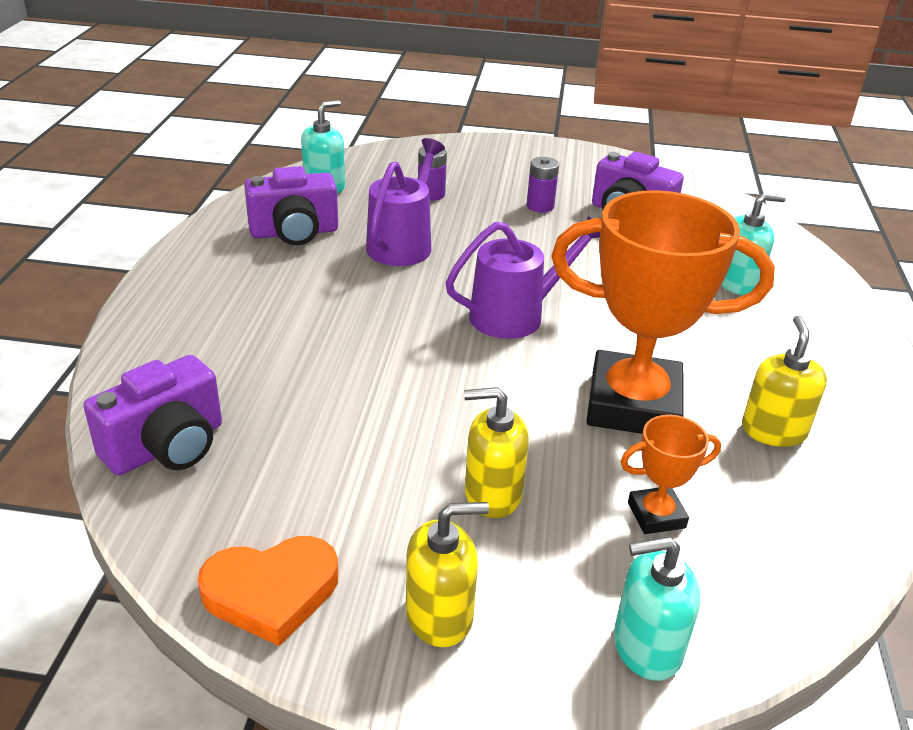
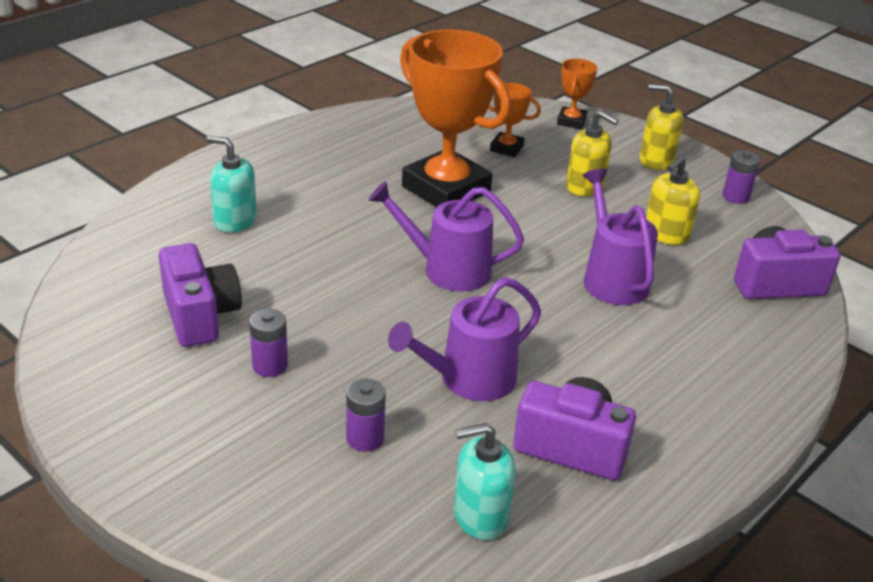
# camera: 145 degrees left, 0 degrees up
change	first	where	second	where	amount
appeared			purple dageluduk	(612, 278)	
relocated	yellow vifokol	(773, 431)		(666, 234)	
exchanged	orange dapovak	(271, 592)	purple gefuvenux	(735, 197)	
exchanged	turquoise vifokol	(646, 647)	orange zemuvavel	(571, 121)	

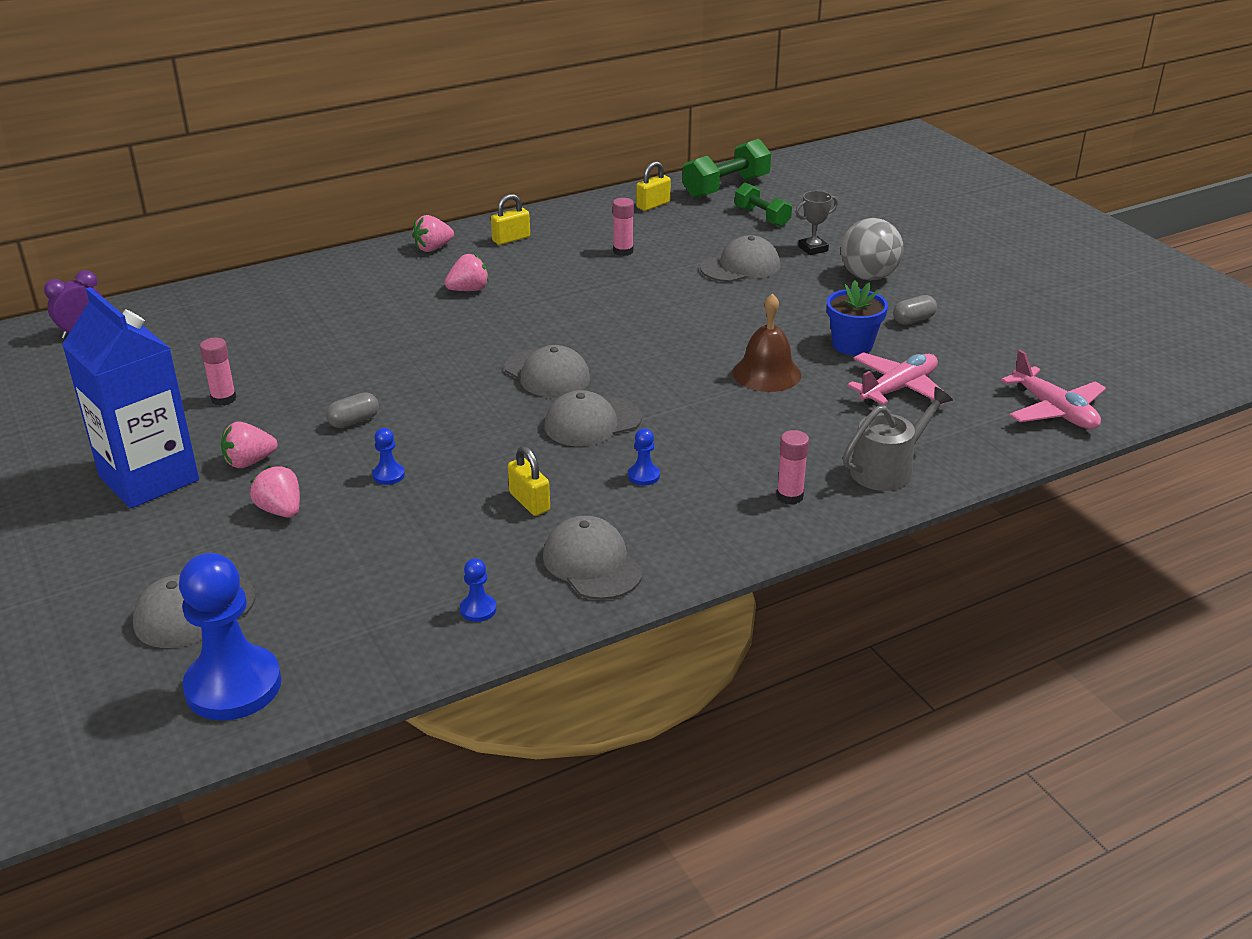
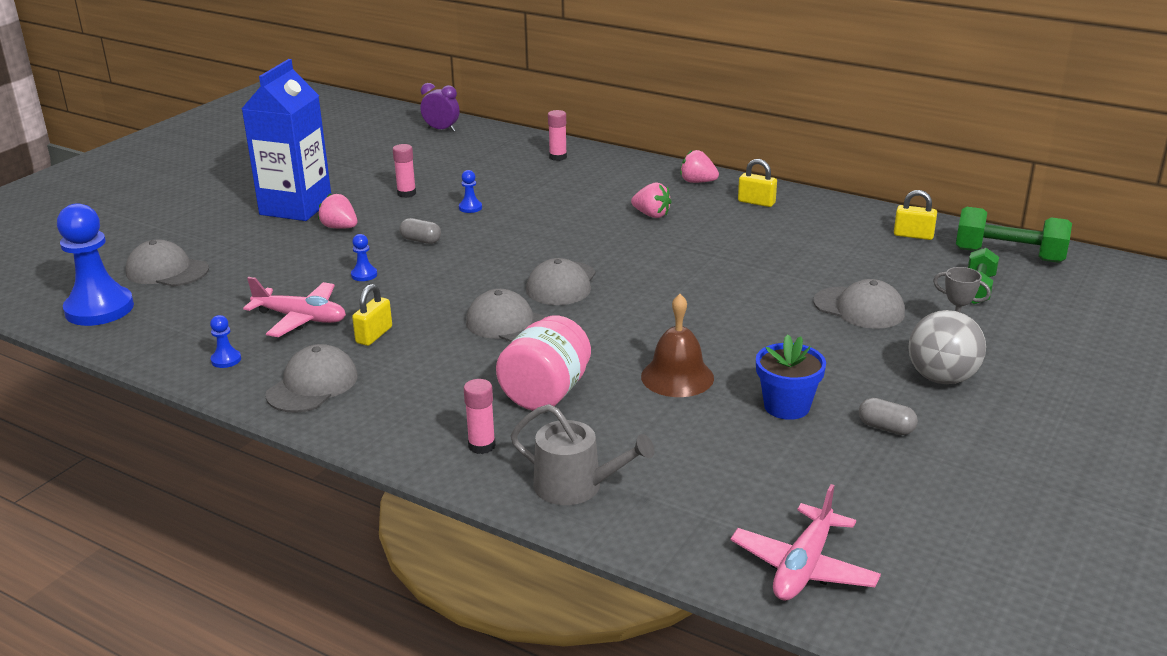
# camera: 60 degrees right, 5 degrees down
change	first	where	second	where	amount
missing	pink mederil	(280, 510)			
appeared			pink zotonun	(545, 393)	
relocated	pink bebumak	(623, 251)		(558, 157)	
relocated	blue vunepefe	(643, 476)		(470, 208)	
relocated	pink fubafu	(898, 389)		(300, 318)	

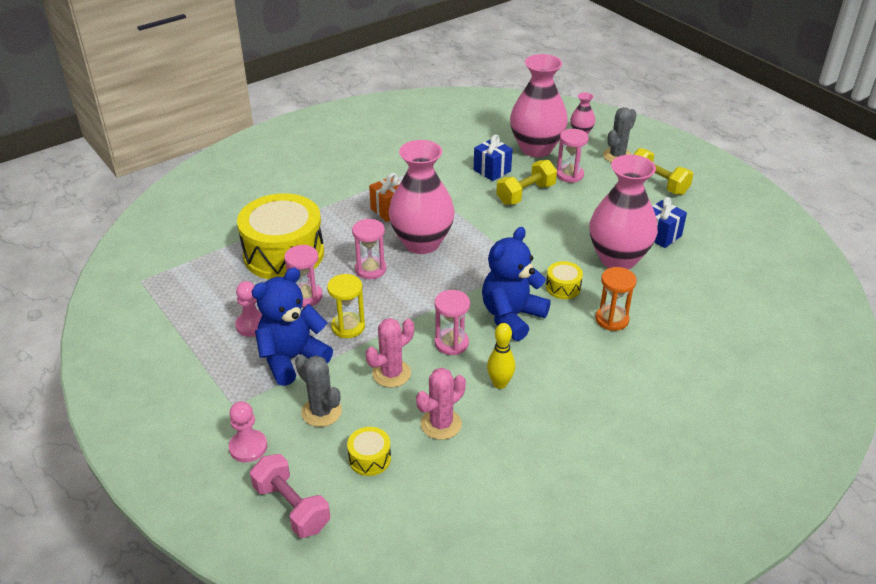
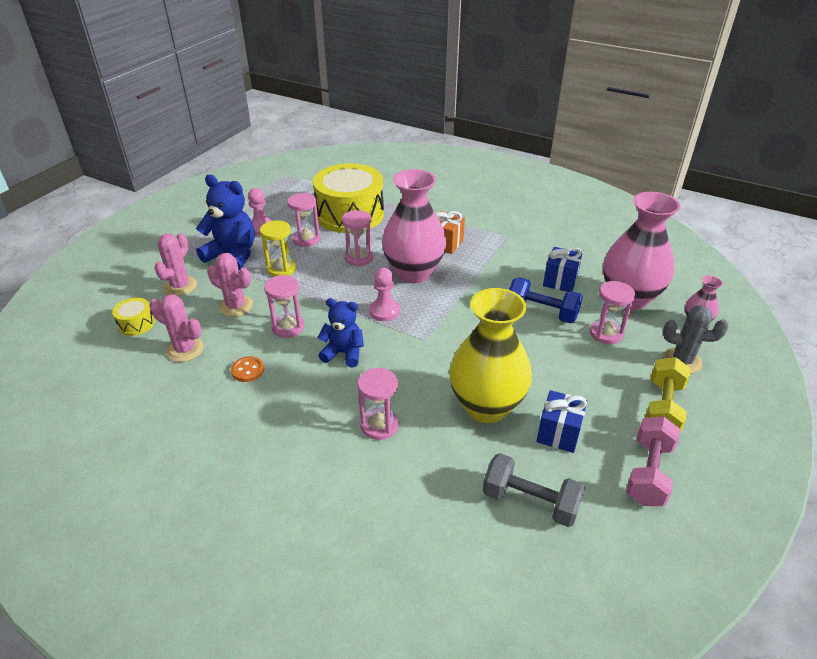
# camera: 65 degrees right, 0 degrees up
change	first	where	second	where	amount
missing	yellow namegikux	(563, 287)			
appeared			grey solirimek	(530, 502)	
relocated	pink vunepefe	(248, 447)		(384, 311)	
relocated	pink solirimek	(291, 507)		(648, 472)	
exchanged	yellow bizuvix	(500, 383)	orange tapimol	(248, 370)	
colour	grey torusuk	(321, 412)	pink torusuk	(180, 286)	
colour	yellow solirimek	(526, 194)	blue solirimek	(541, 312)	
colour	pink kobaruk	(618, 259)	yellow kobaruk	(486, 406)	
colour	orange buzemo	(611, 319)	pink buzemo	(379, 425)	
size	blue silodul	(511, 316)		(343, 353)	x0.64

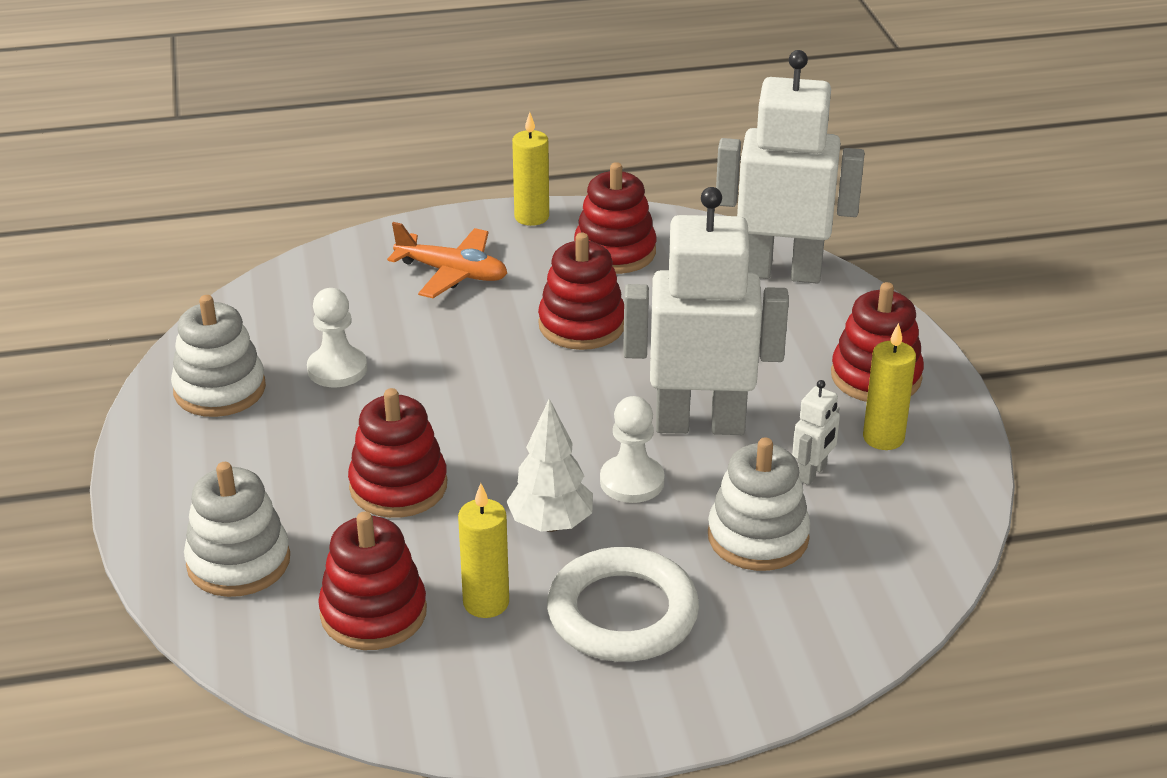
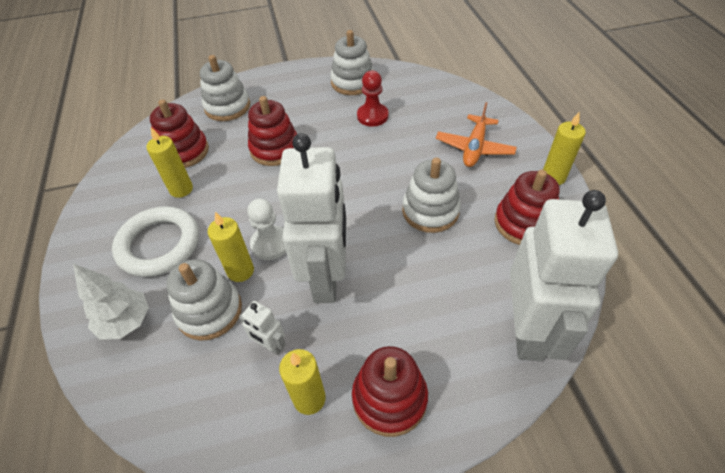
# camera: 90 degrees right, 15 degrees up
change	first	where	second	where	amount
appeared			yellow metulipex	(240, 271)	
relocated	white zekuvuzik	(551, 524)		(127, 322)	
colour	white vunepefe	(337, 369)	red vunepefe	(372, 116)	
colour	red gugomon	(582, 325)	white gugomon	(430, 211)	

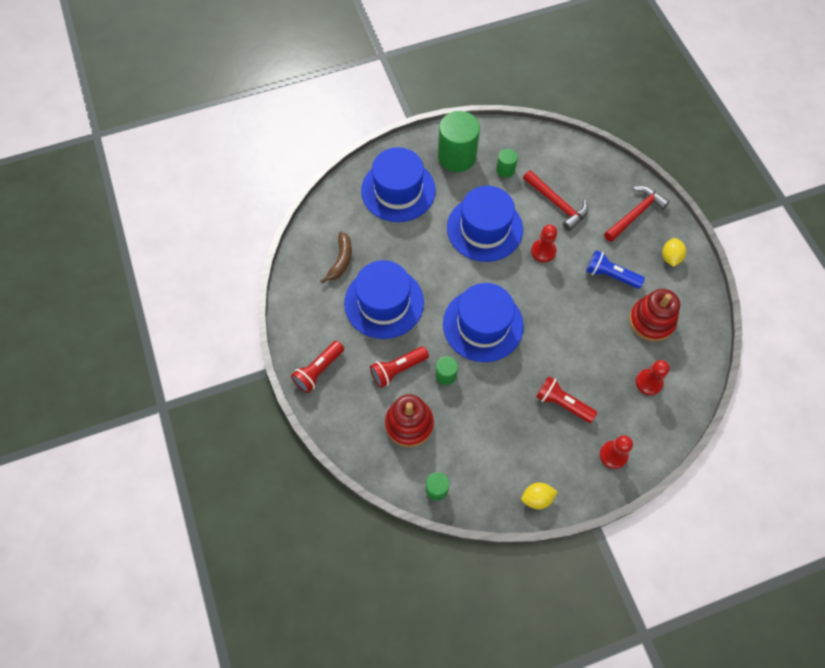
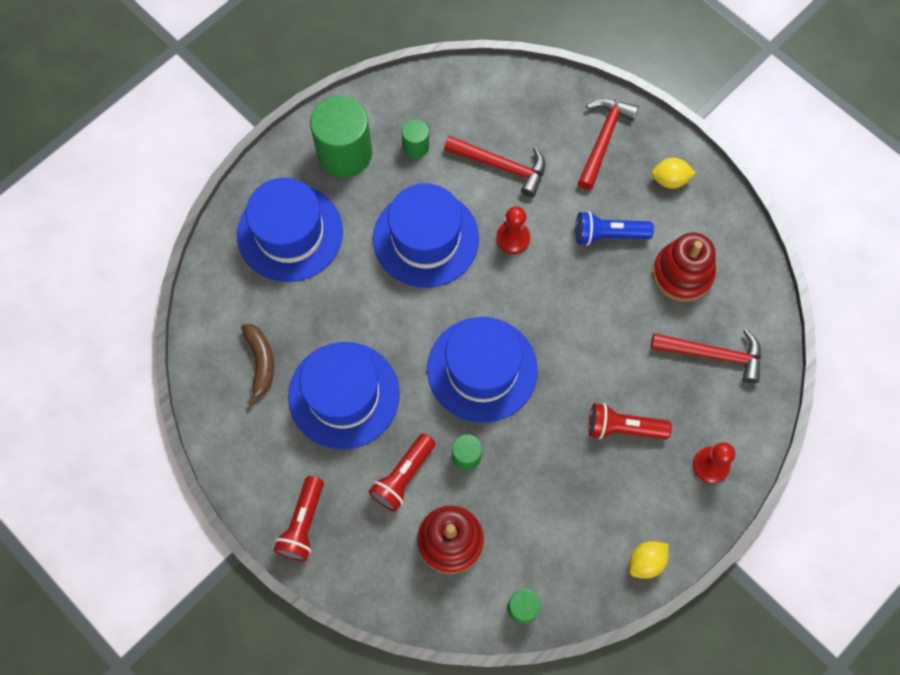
# camera: 25 degrees left, 5 degrees up
change	first	where	second	where	amount
exchanged	red vunepefe	(649, 382)	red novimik	(712, 354)	
spun	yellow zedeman	(670, 257)		(669, 180)	75 degrees counterclockwise

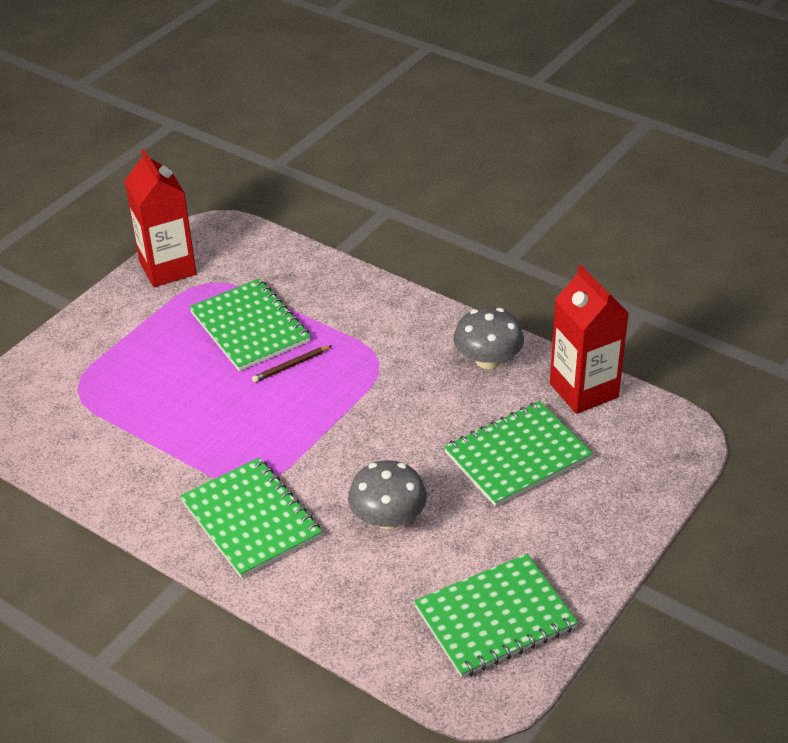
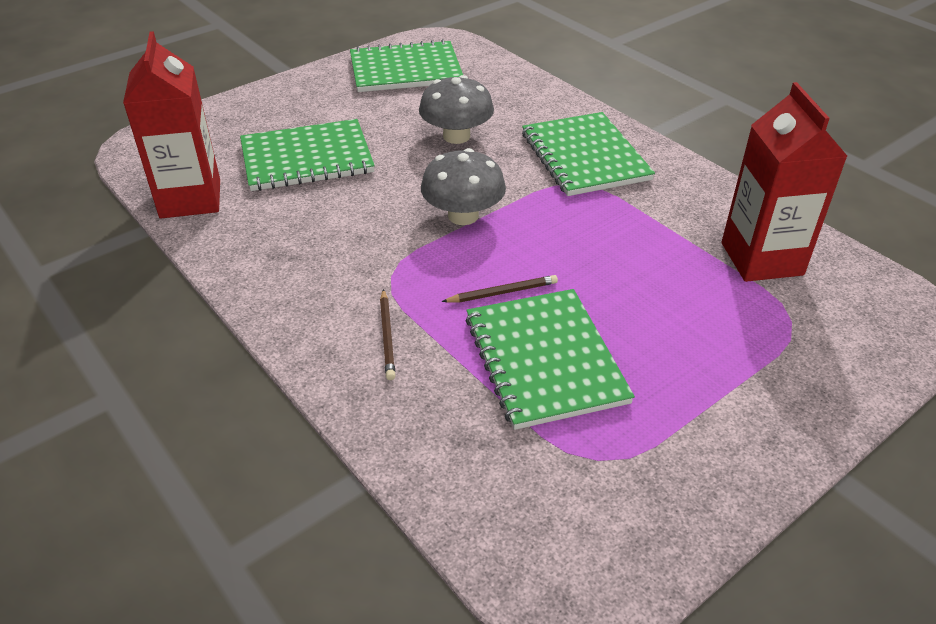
# camera: 165 degrees left, 0 degrees up
change	first	where	second	where	amount
appeared			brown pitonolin	(387, 336)	
relocated	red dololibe	(167, 268)		(761, 259)	
relocated	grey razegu	(488, 360)		(463, 215)	

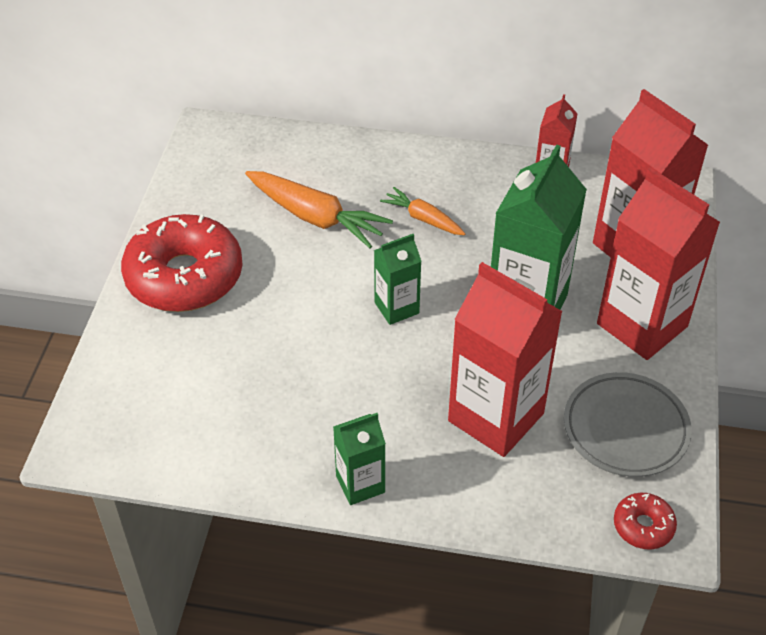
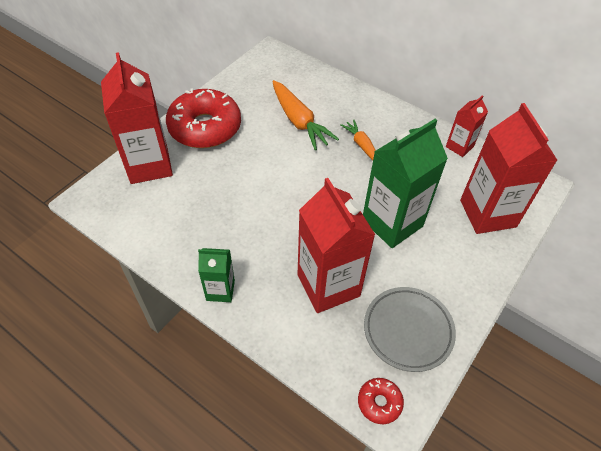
# camera: 25 degrees right, 5 degrees up
change	first	where	second	where	amount
missing	green dololibe	(396, 308)			
relocated	red dololibe	(642, 325)		(149, 165)	

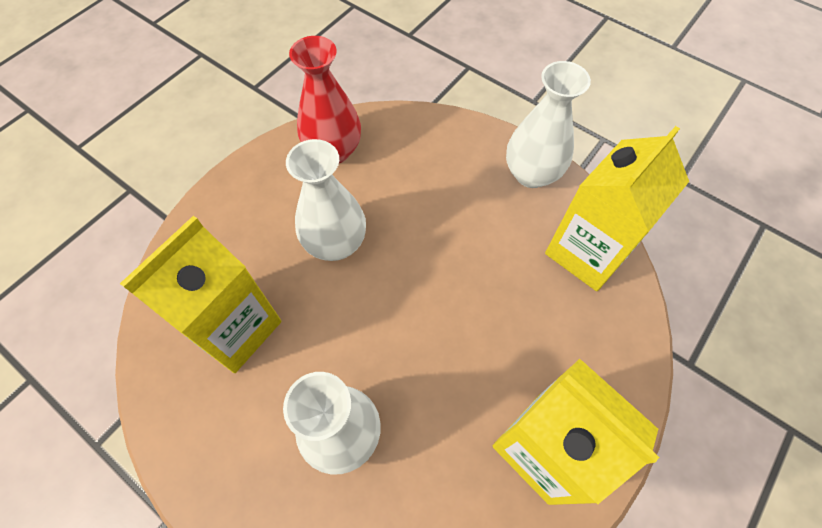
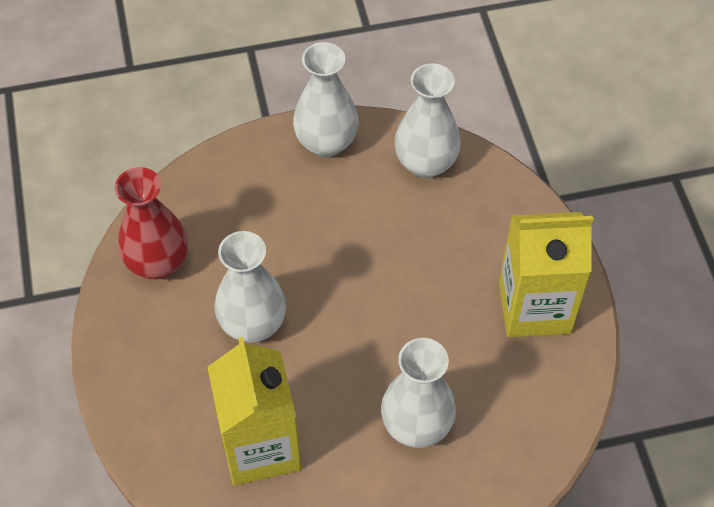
# camera: 50 degrees left, 5 degrees down
change	first	where	second	where	amount
exchanged	yellow dololibe	(587, 252)	white kobaruk	(425, 163)	

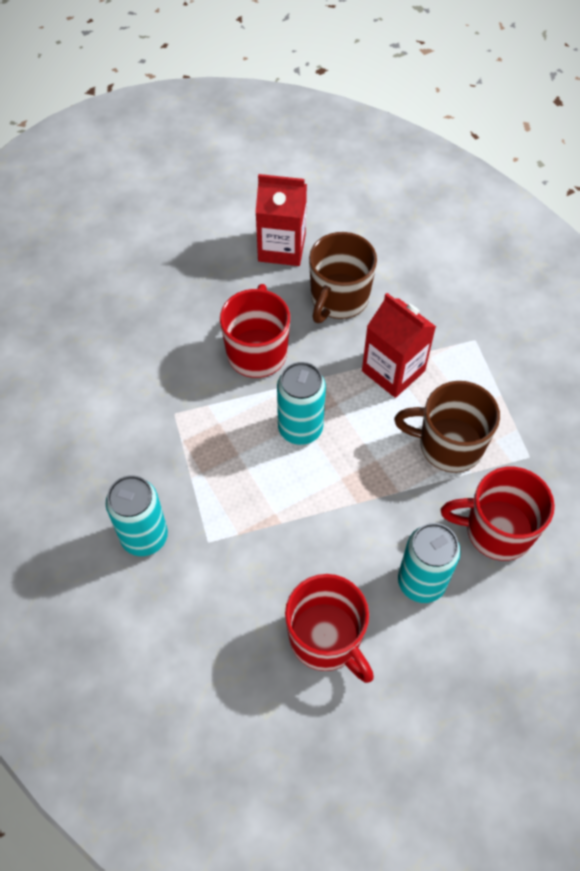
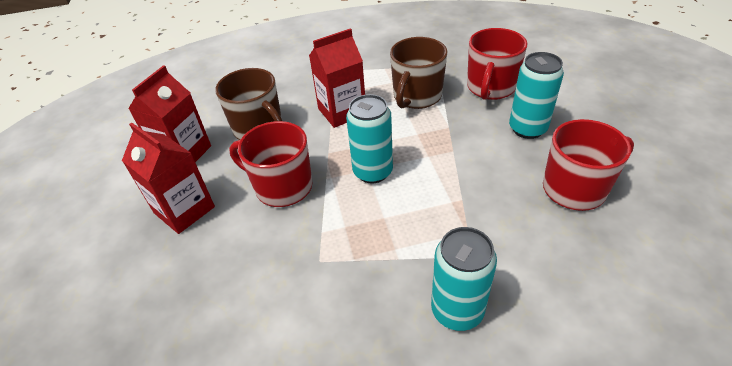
# camera: 70 degrees left, 15 degrees down
change	first	where	second	where	amount
appeared			red dololibe	(184, 210)	

